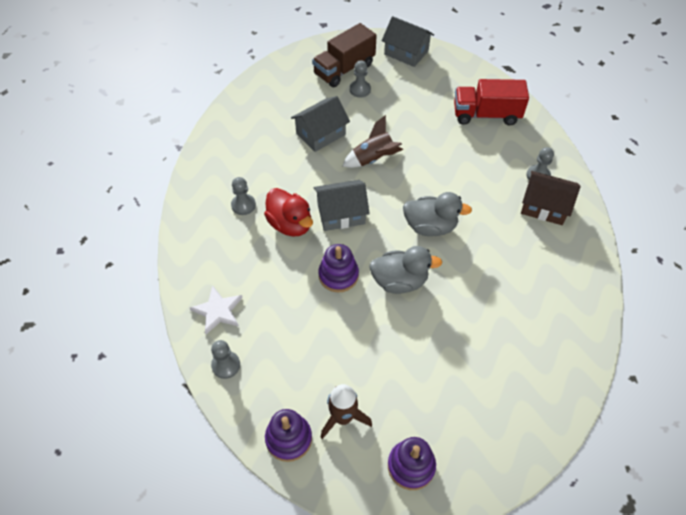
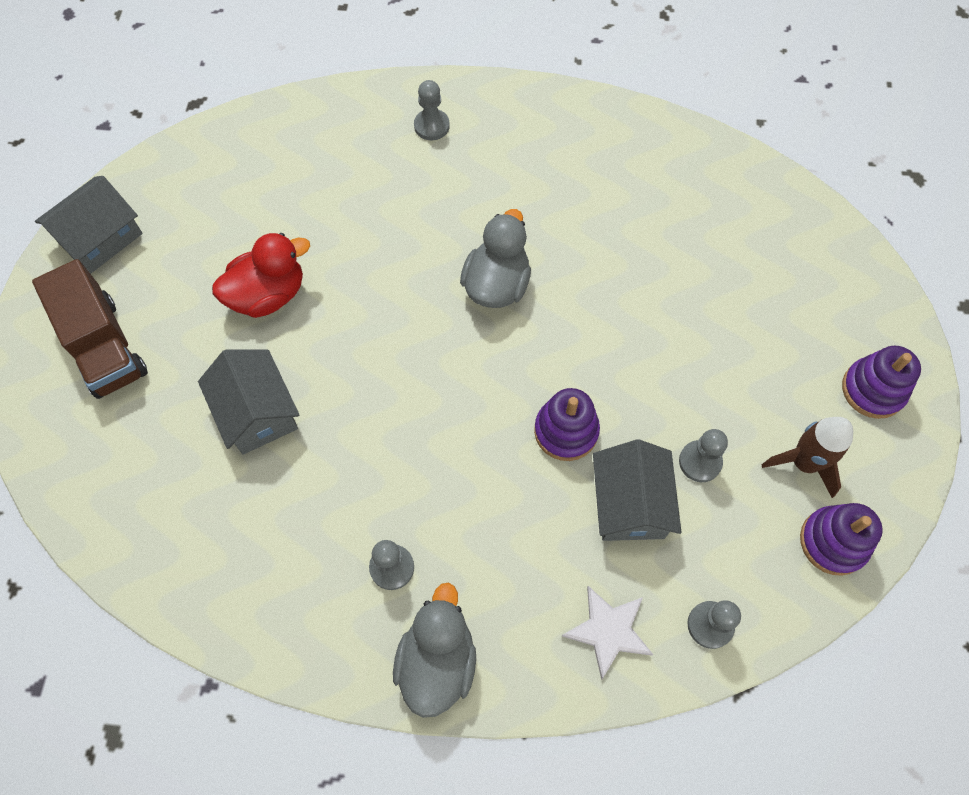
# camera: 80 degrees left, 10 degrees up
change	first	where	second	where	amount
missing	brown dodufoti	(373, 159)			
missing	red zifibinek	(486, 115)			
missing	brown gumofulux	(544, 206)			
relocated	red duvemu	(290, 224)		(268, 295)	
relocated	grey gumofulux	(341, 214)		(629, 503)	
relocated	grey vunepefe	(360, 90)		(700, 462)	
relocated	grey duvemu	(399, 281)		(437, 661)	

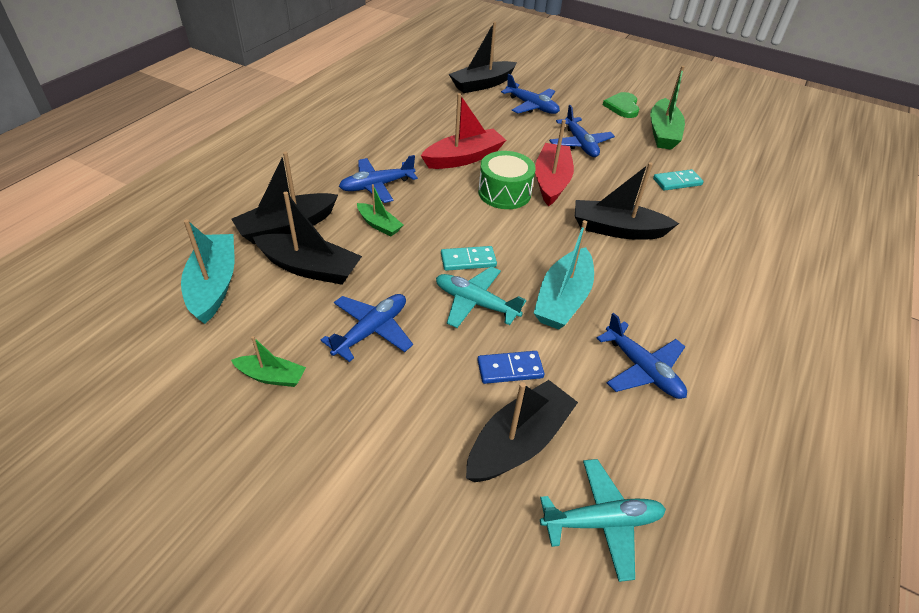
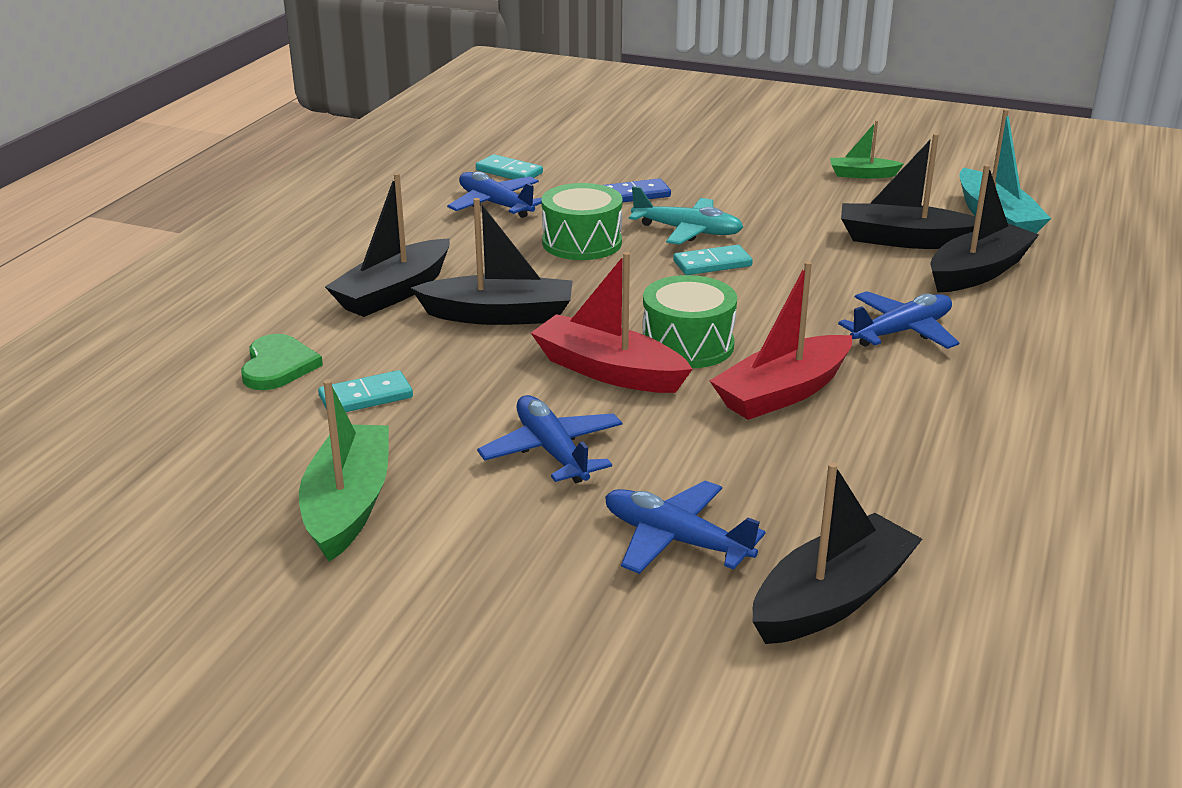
# camera: 175 degrees right, 15 degrees down
change	first	where	second	where	amount
missing	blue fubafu	(371, 331)			
missing	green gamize	(379, 225)			
missing	turquoise fubafu	(602, 522)			
appeared			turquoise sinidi	(509, 172)	
relocated	black gamize	(518, 442)		(394, 292)	
relocated	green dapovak	(622, 107)		(278, 366)	
exchanged	turquoise gamize	(563, 299)	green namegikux	(582, 242)	
spun	red gamize	(551, 181)		(608, 371)	120 degrees clockwise

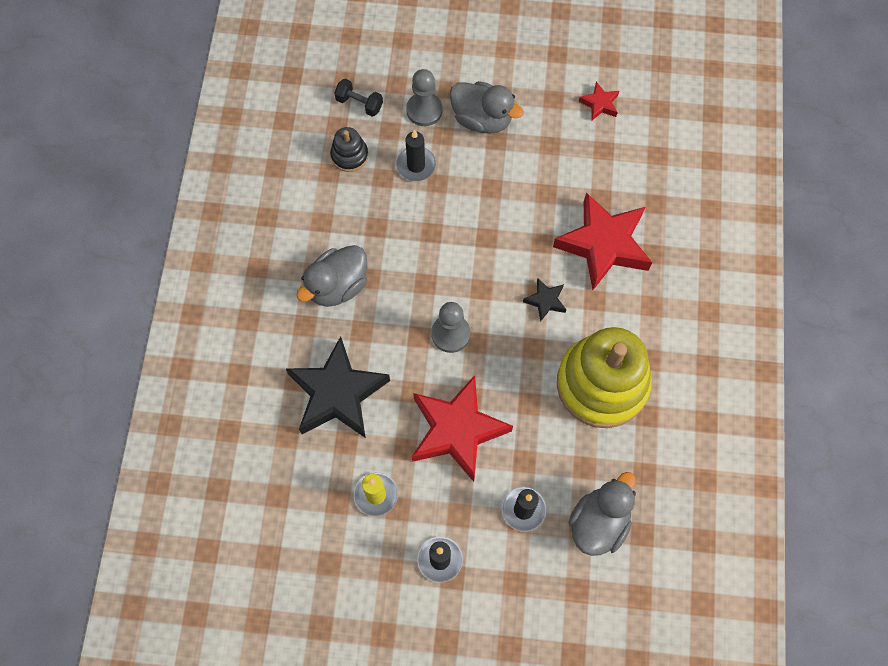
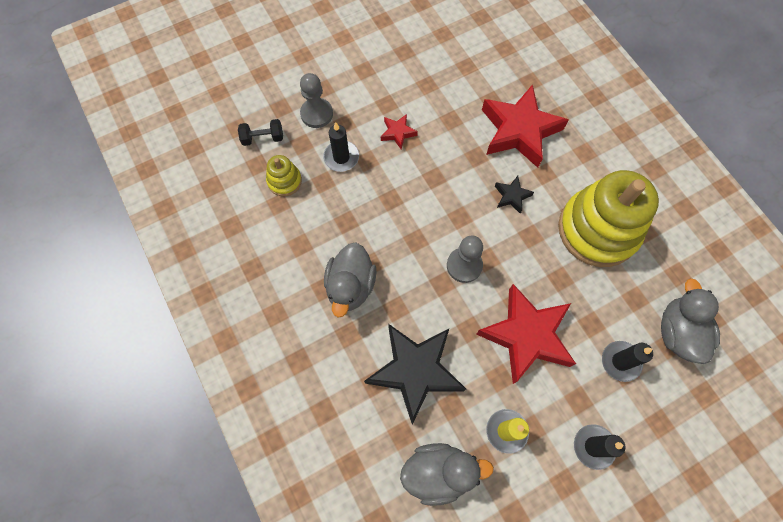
# camera: 35 degrees left, 0 degrees up
change	first	where	second	where	amount
relocated	grey duvemu	(482, 119)		(438, 472)	
relocated	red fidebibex	(599, 104)		(398, 133)	
colour	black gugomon	(349, 155)	yellow gugomon	(284, 181)	

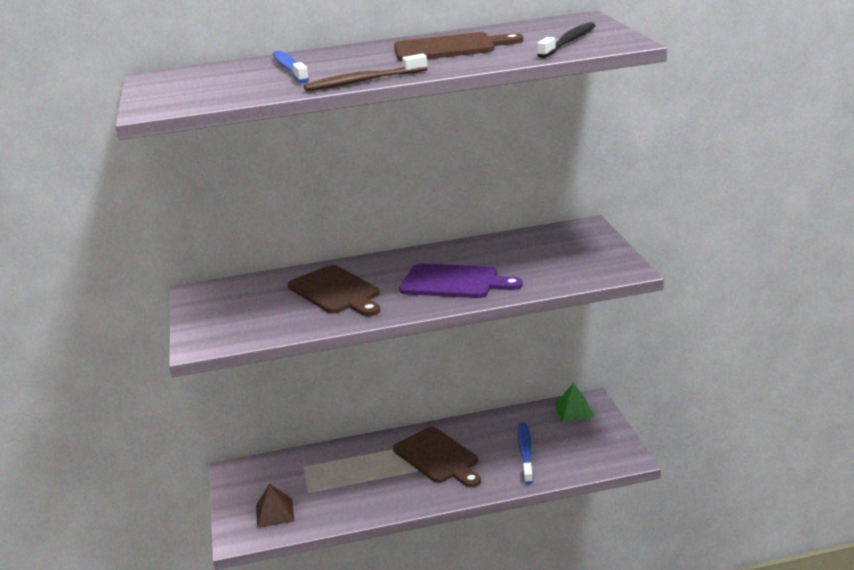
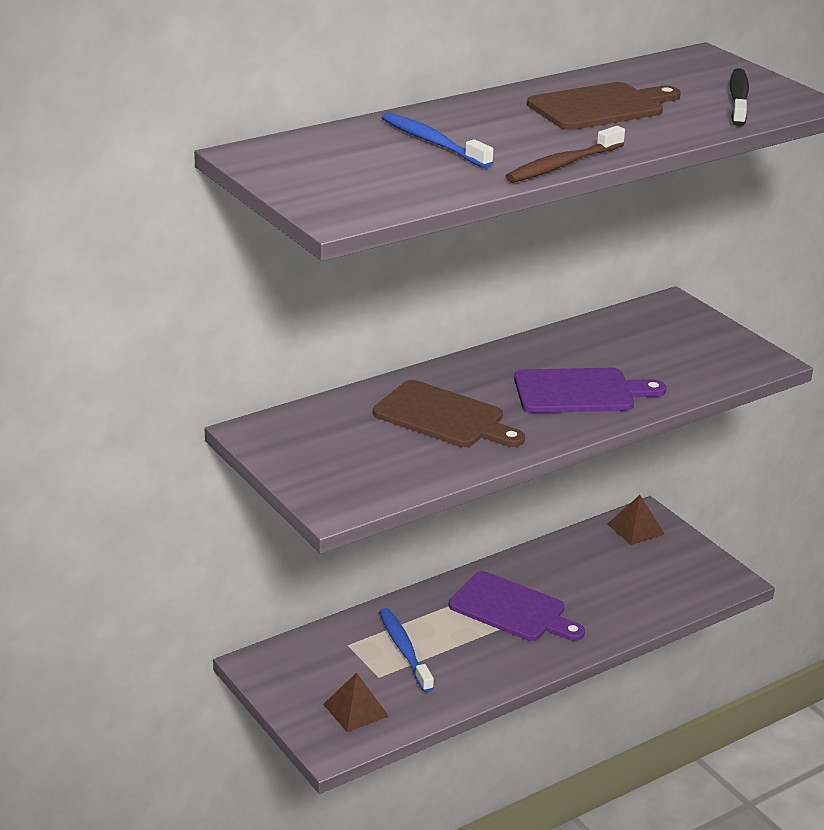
# camera: 25 degrees left, 5 degrees up
change	first	where	second	where	amount
relocated	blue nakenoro	(525, 452)		(404, 650)	
colour	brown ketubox	(438, 457)	purple ketubox	(512, 609)	
colour	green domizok	(574, 410)	brown domizok	(635, 529)	

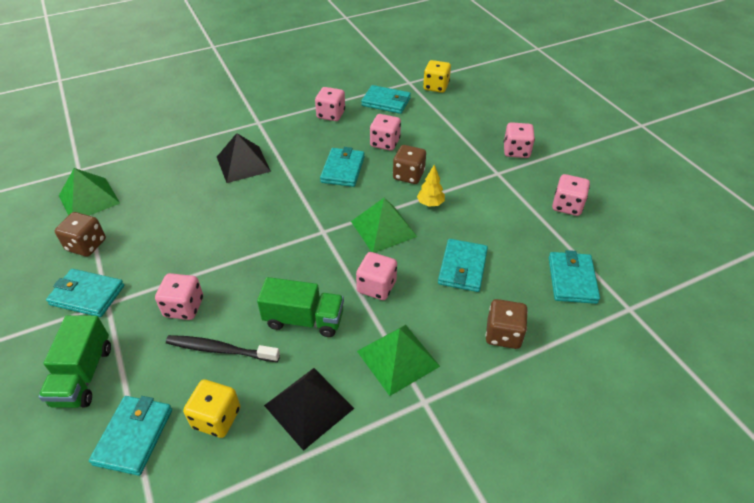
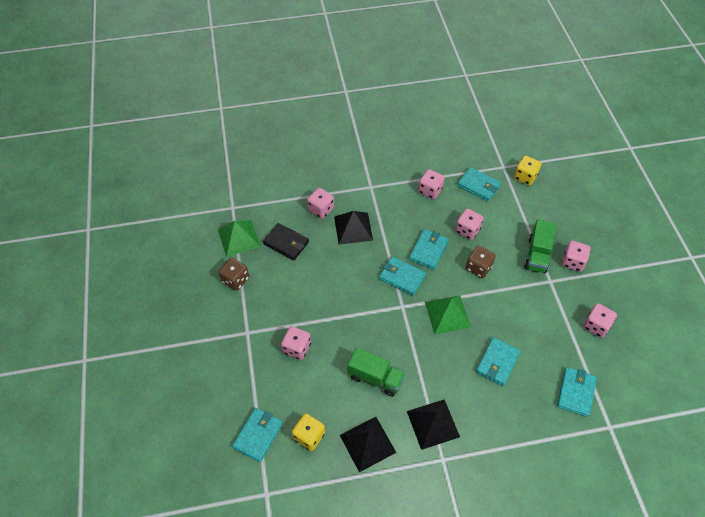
# camera: 15 degrees right, 10 degrees up
change	first	where	second	where	amount
missing	black nakenoro	(220, 350)			
missing	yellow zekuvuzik	(430, 203)			
missing	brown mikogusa	(503, 334)			
appeared			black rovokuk	(286, 243)	
relocated	green zifibinek	(83, 375)		(537, 254)	
relocated	turquoise rovokuk	(87, 295)		(402, 277)	
relocated	pink mikogusa	(376, 287)		(321, 209)	
colour	green domizok	(398, 358)	black domizok	(433, 424)	

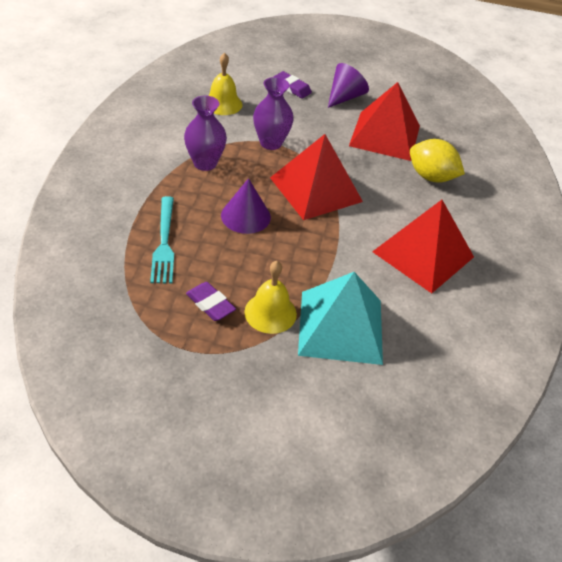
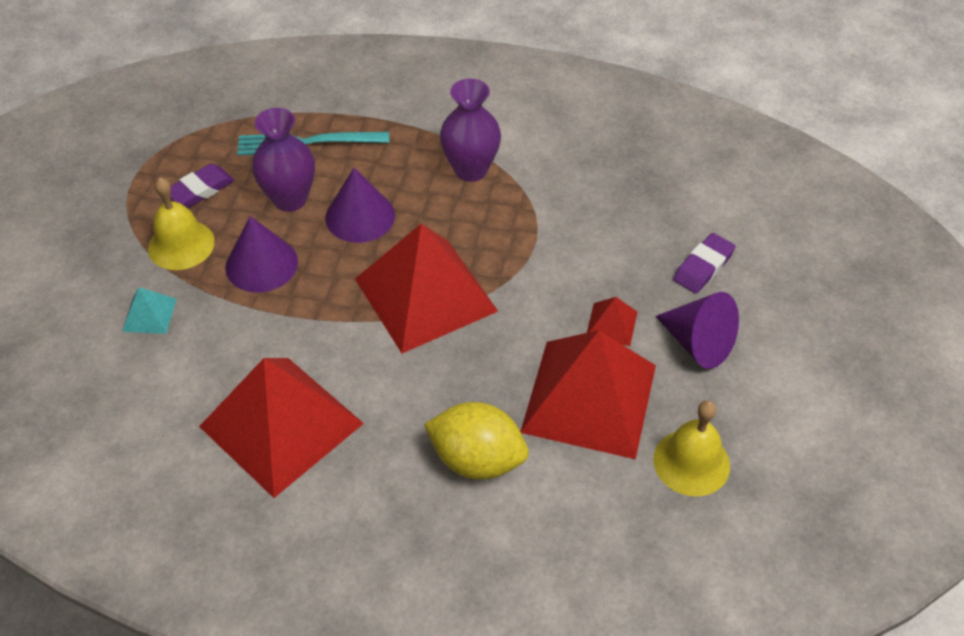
# camera: 95 degrees right, 5 degrees up
change	first	where	second	where	amount
appeared			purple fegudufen	(261, 264)	
appeared			red domizok	(611, 324)	
relocated	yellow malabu	(223, 103)		(691, 462)	
relocated	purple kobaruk	(271, 143)		(290, 199)	
spun	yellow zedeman	(431, 177)		(477, 459)	75 degrees clockwise
size	turquoise domizok	(341, 326)		(149, 315)	x0.41

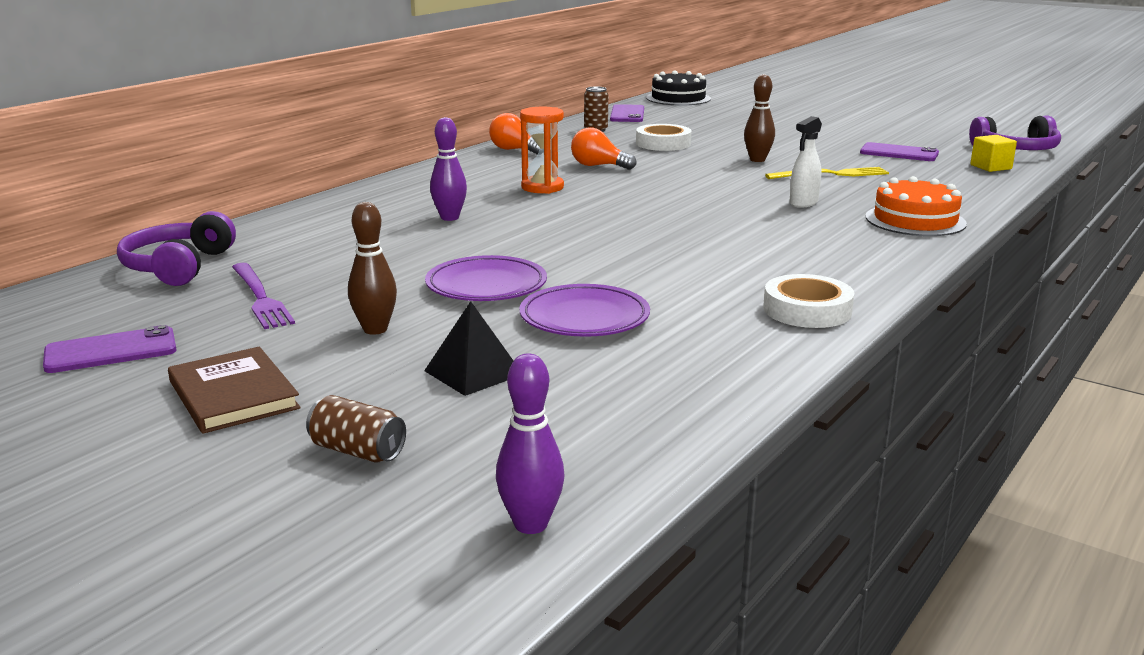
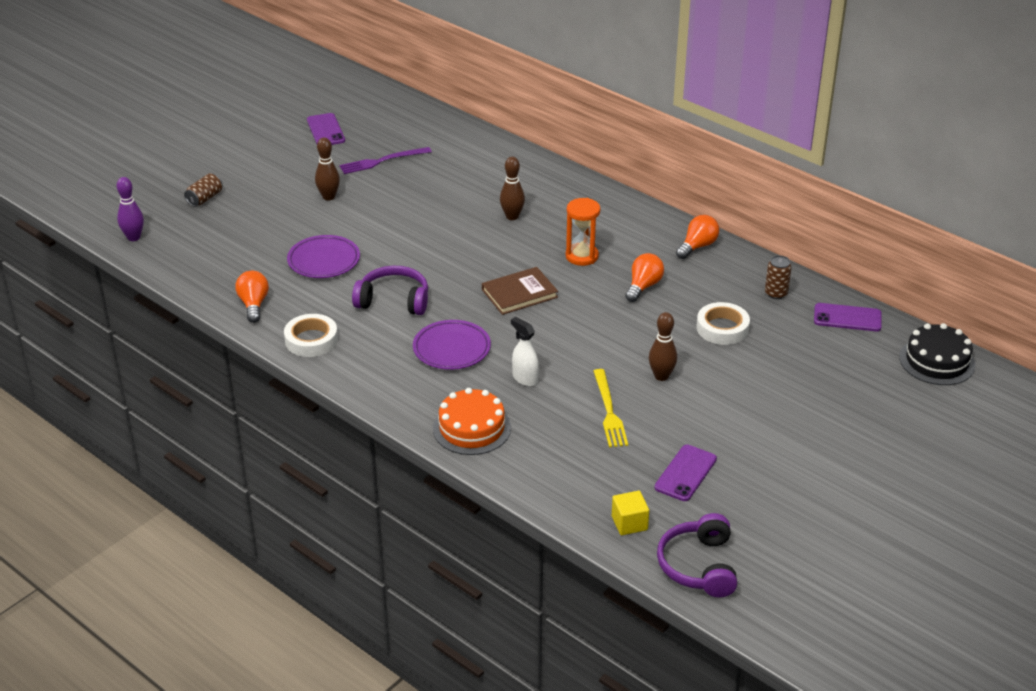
# camera: 95 degrees right, 15 degrees up
change	first	where	second	where	amount
missing	black domizok	(473, 372)			
appeared			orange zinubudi	(253, 304)	
relocated	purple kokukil	(178, 266)		(393, 300)	
relocated	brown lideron	(233, 395)		(519, 293)	
relocated	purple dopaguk	(486, 286)		(451, 349)	
colour	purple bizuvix	(449, 218)	brown bizuvix	(512, 216)	

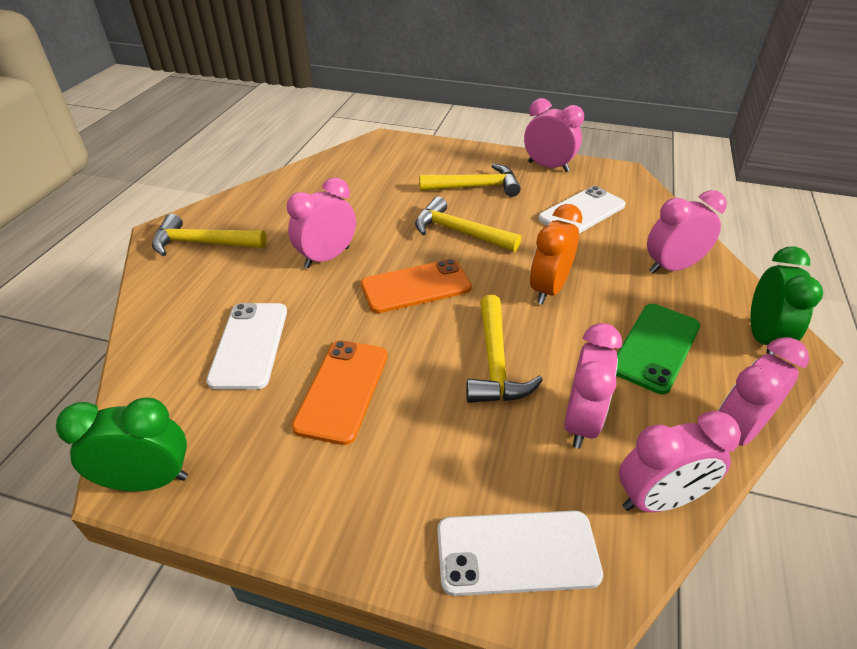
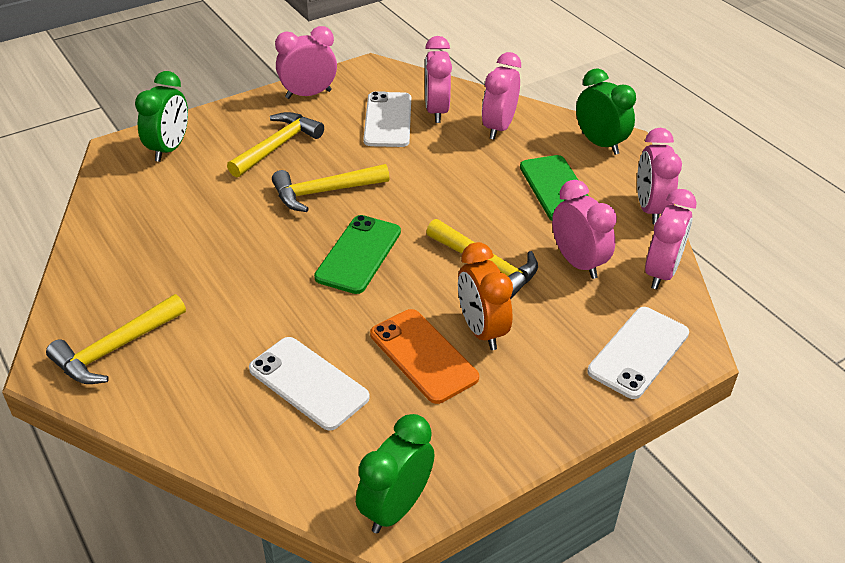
# camera: 50 degrees left, 0 degrees up
change	first	where	second	where	amount
appeared			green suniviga	(169, 149)	
relocated	pink suniviga	(327, 257)		(436, 111)	
relocated	orange suniviga	(548, 289)		(481, 330)	
colour	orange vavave	(416, 286)	green vavave	(358, 254)	

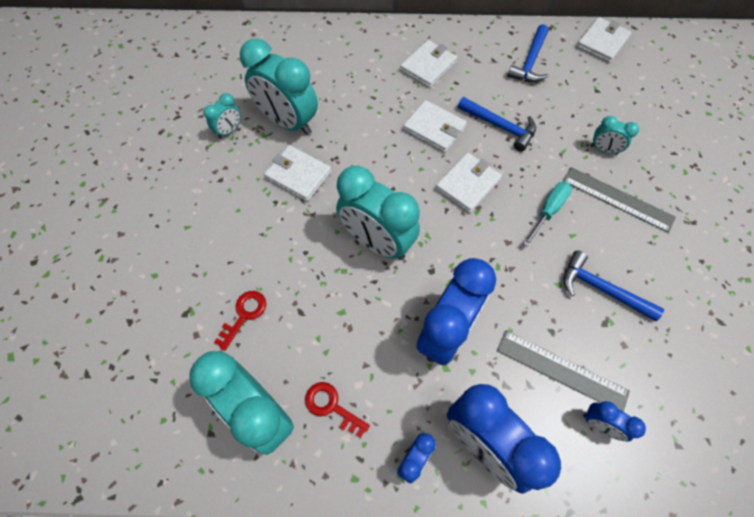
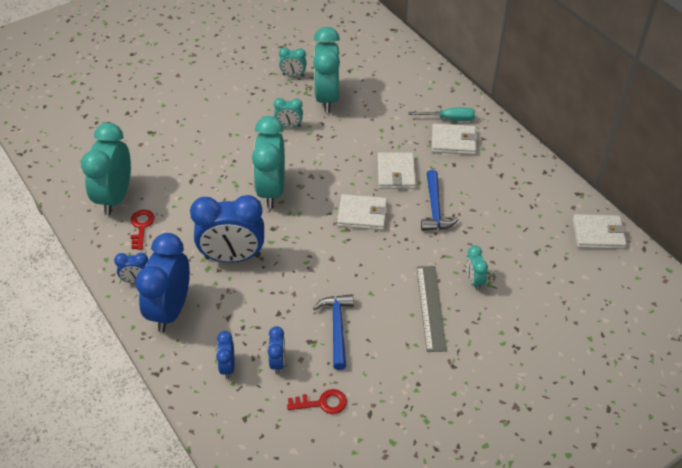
# camera: 55 degrees right, 15 degrees down
change	first	where	second	where	amount
missing	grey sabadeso	(561, 370)			
missing	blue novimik	(530, 61)			
appeared			blue suniviga	(278, 362)	
relocated	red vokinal	(244, 315)		(322, 403)	
relocated	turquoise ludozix	(548, 211)		(449, 119)	
exchanged	white rovokuk	(298, 175)	turquoise suniviga	(289, 126)	

